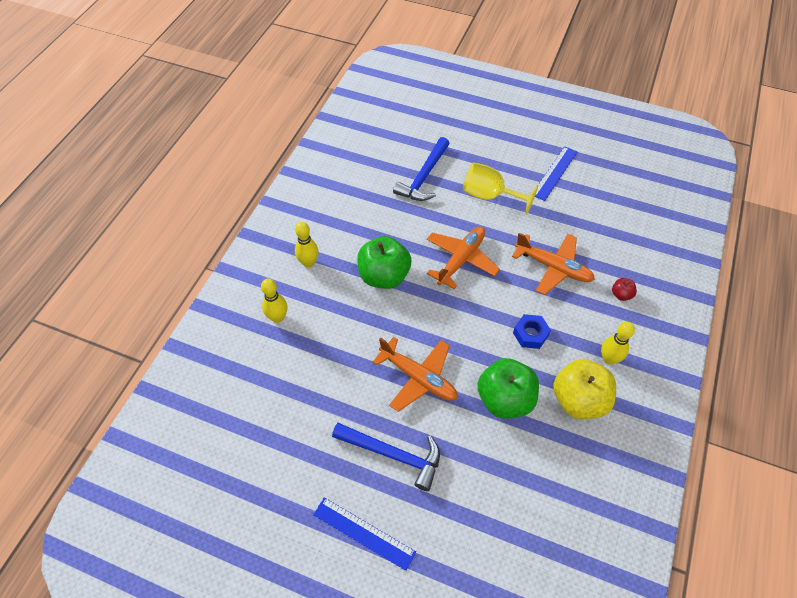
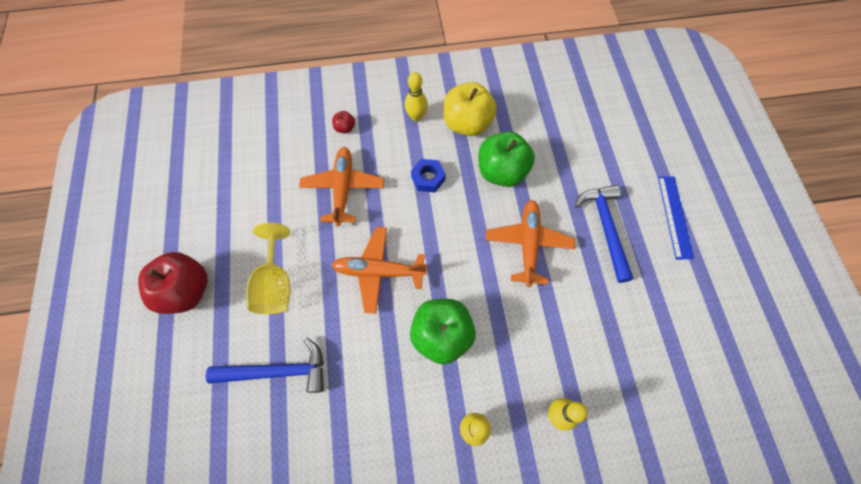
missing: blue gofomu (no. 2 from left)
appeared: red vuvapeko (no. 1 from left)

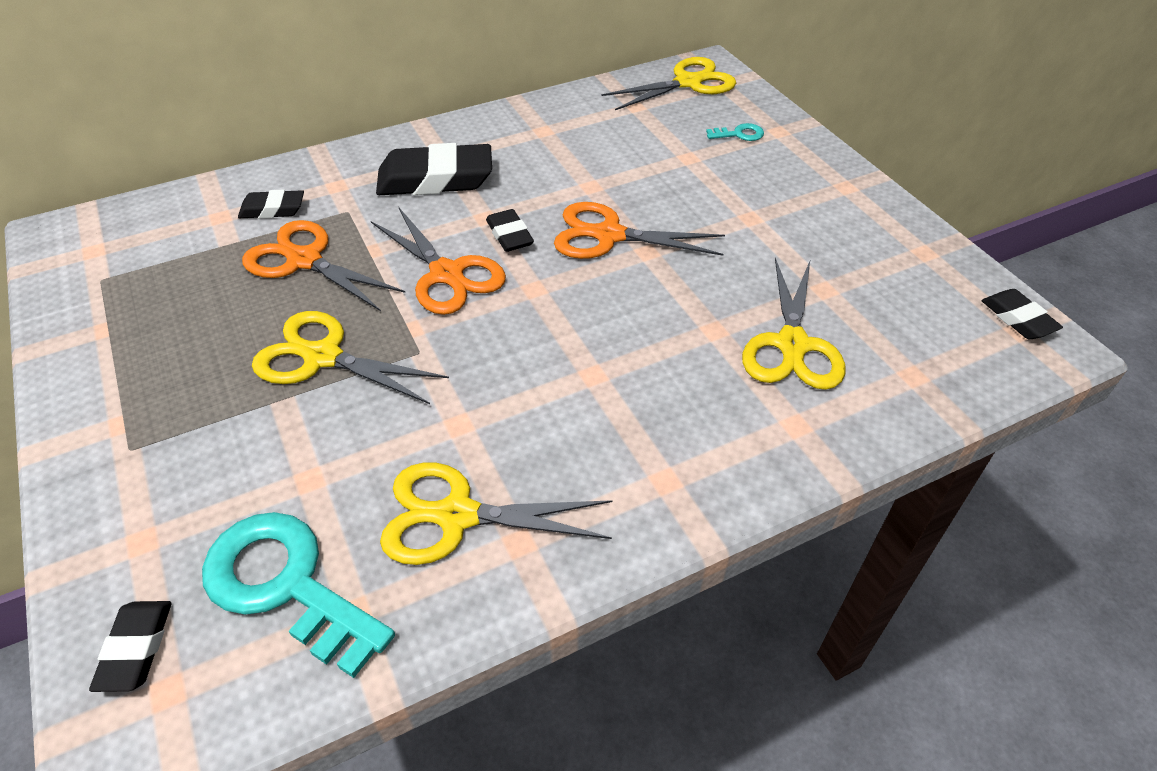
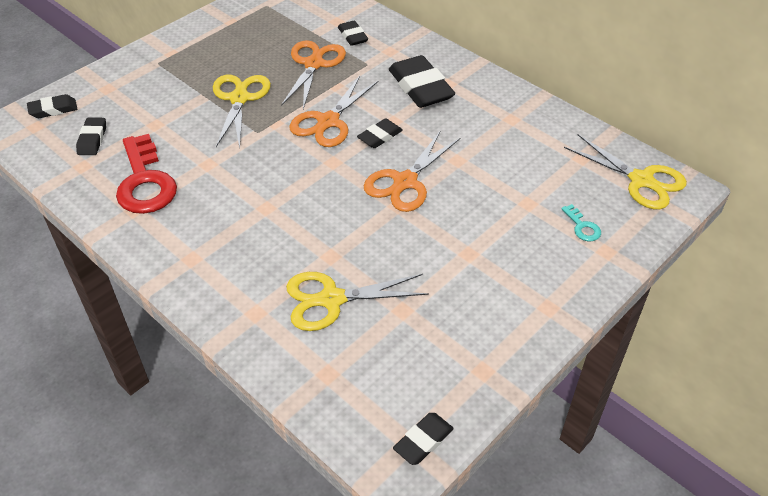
exchanged: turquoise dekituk (no. 1 from left) to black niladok (no. 2 from left); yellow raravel (no. 2 from left) to red dekituk
spun: orange raravel (no. 3 from left) 135 degrees counterclockwise

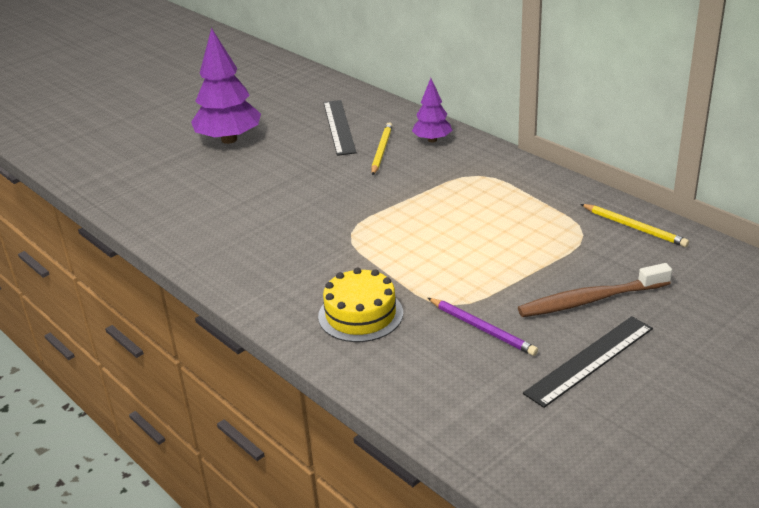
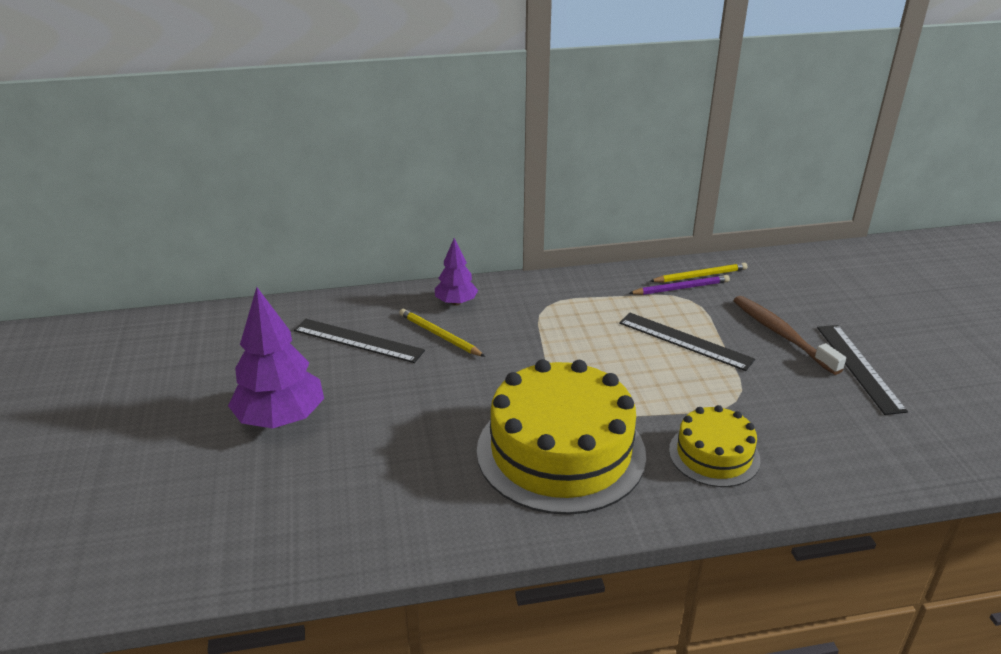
appeared: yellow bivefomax (no. 1 from left); black gofomu (no. 2 from left)
relocated: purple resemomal
spun: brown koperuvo 135 degrees clockwise

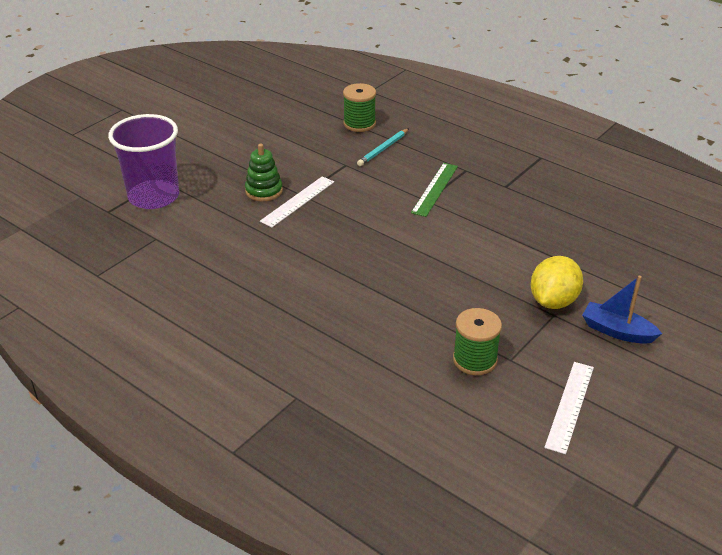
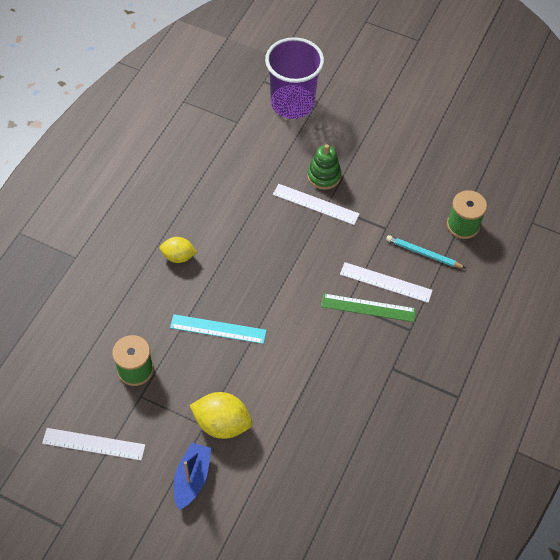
appeared: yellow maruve (no. 1 from left); turquoise gofomu; white gofomu (no. 3 from left)

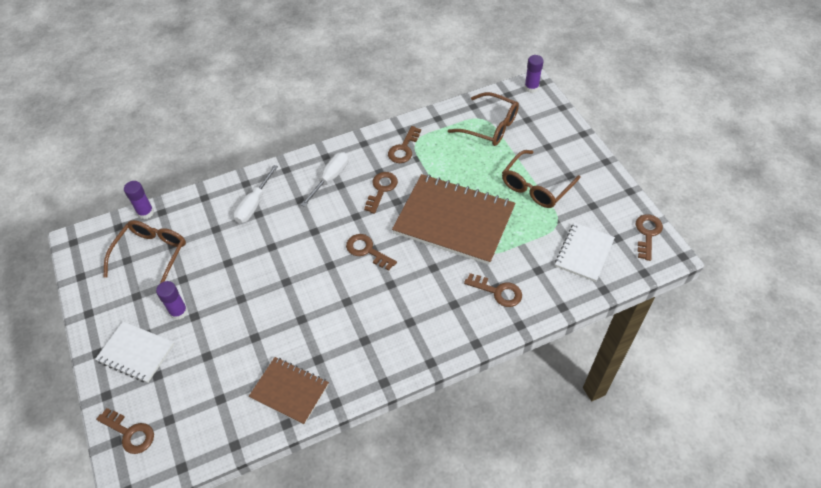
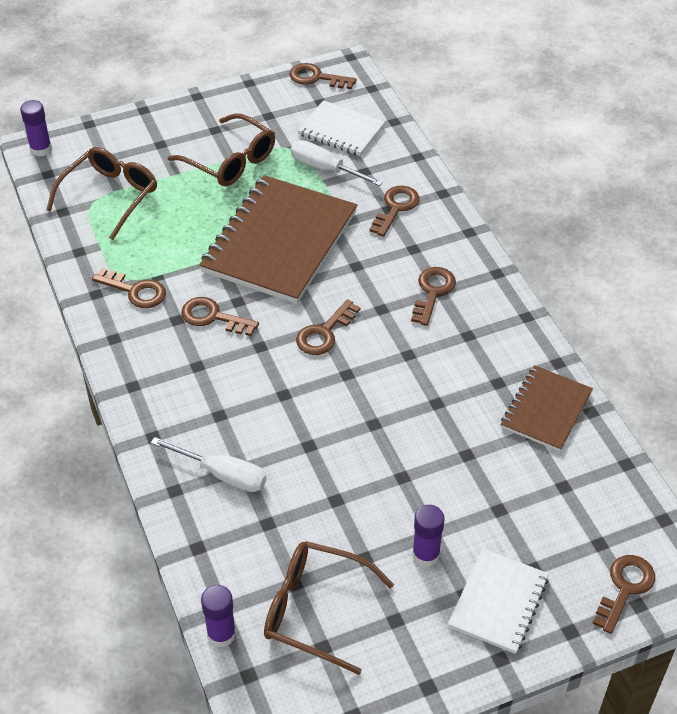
appeared: brown dekituk (no. 6 from left)
relocated: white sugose (no. 2 from left)

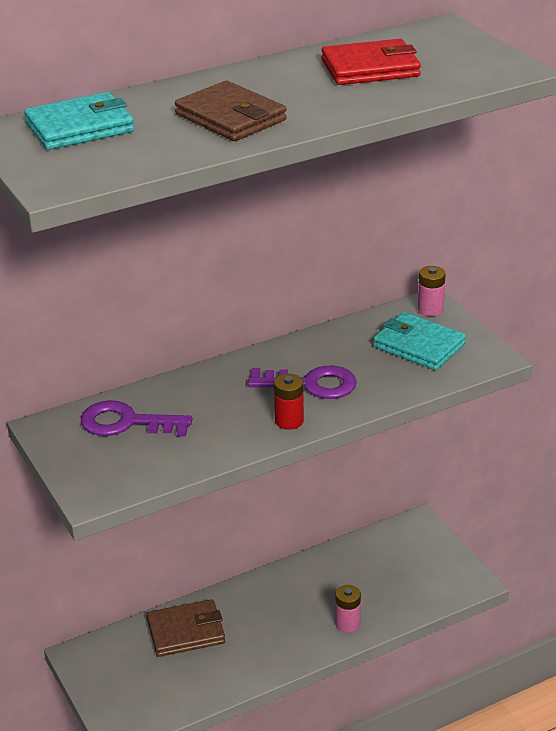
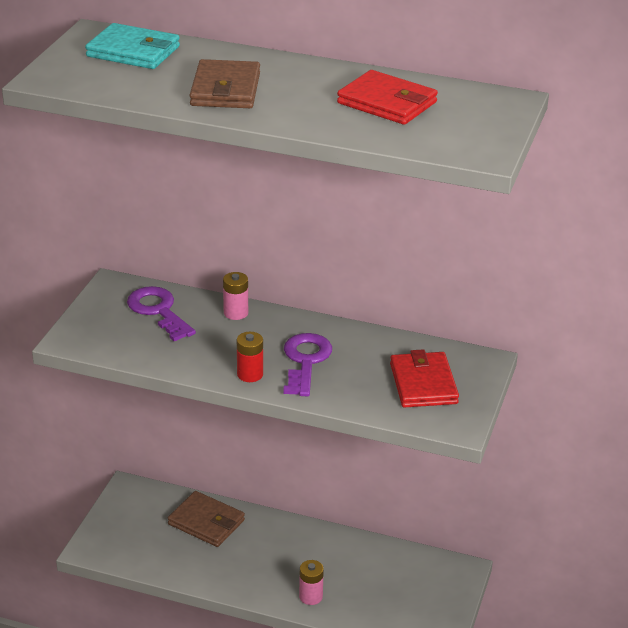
relocated: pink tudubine (no. 2 from left in the first image) to pink tudubine (no. 1 from left)
colour: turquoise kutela (no. 2 from left) to red kutela (no. 2 from left)
spun: purple dekituk (no. 2 from left) 135 degrees counterclockwise

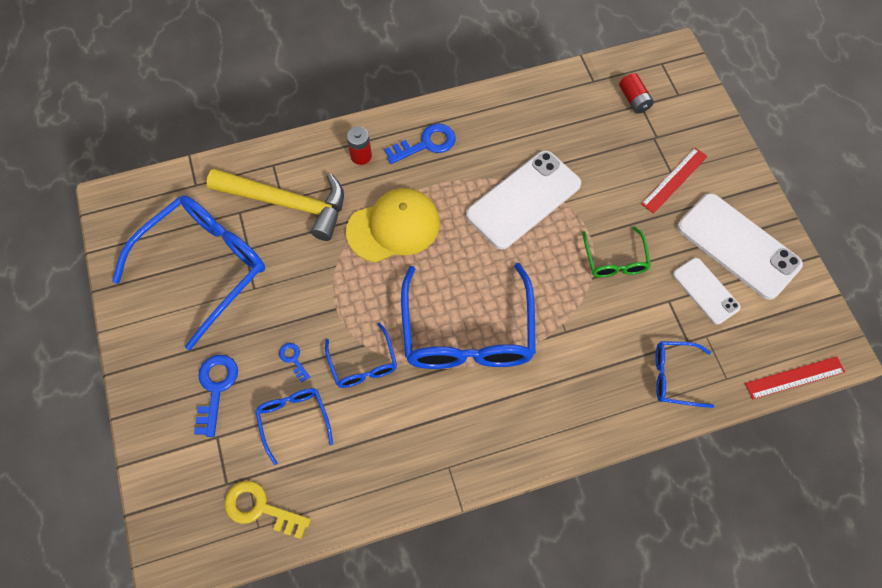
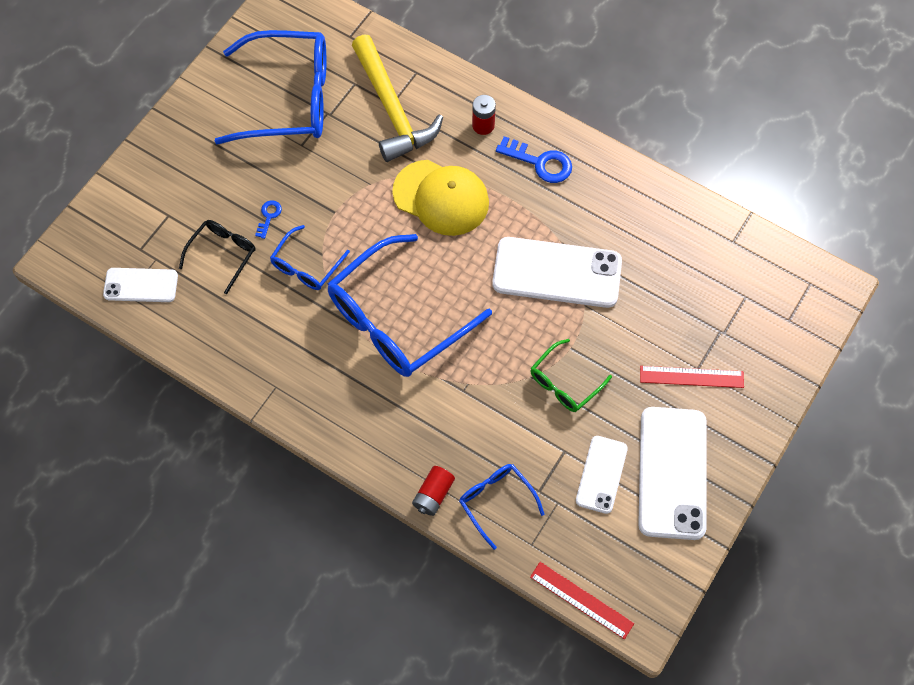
missing: blue dekituk (no. 1 from left)
relocated: red tudubine (no. 2 from left in the first image) to red tudubine (no. 1 from left)
exchanged: yellow dekituk to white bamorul (no. 1 from left)
colour: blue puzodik (no. 2 from left) to black puzodik

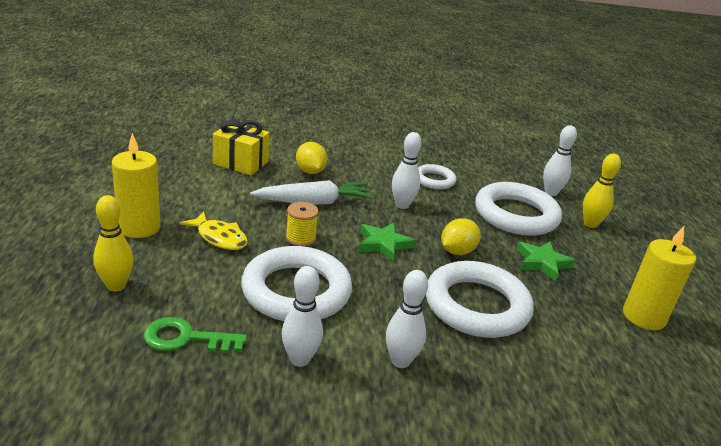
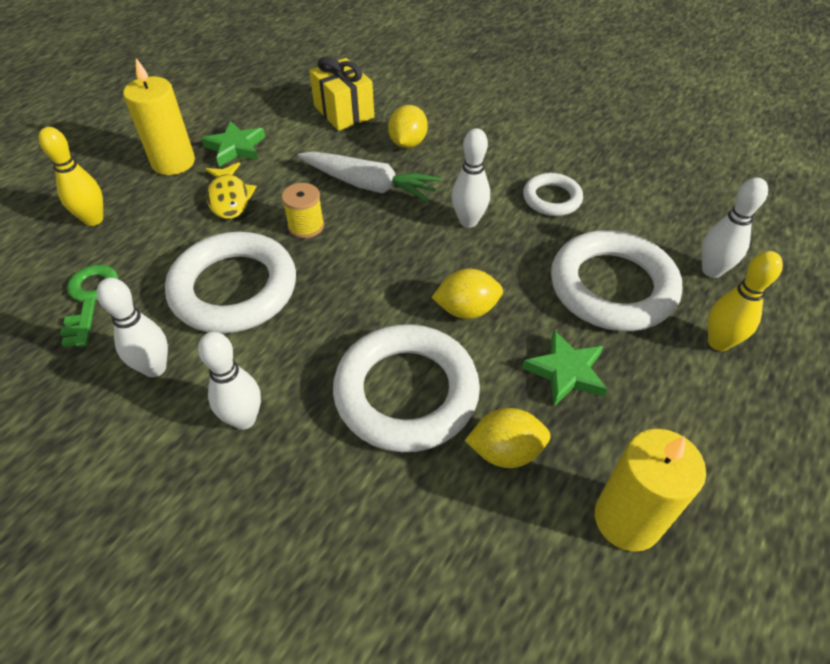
appeared: yellow maruve (no. 3 from left)
relocated: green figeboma (no. 1 from left)
spun: green dekituk 45 degrees clockwise

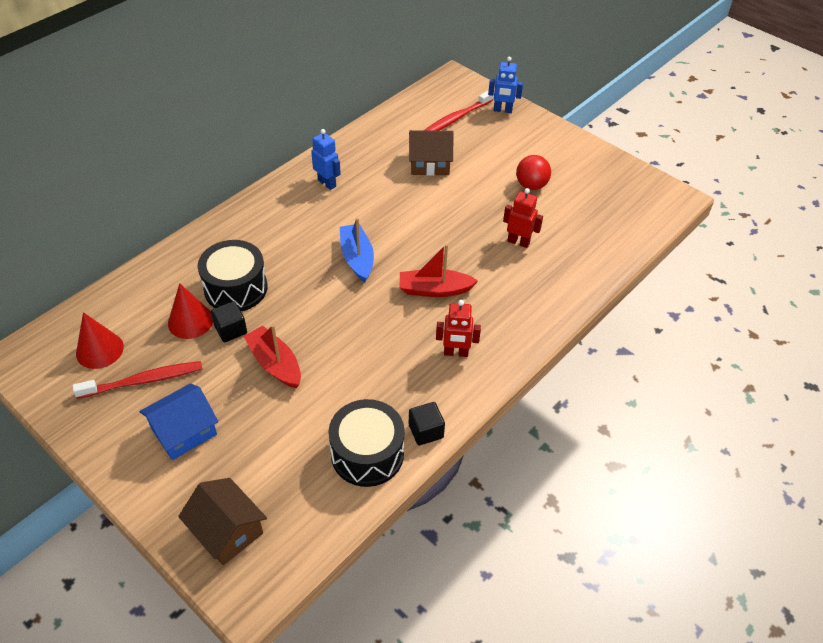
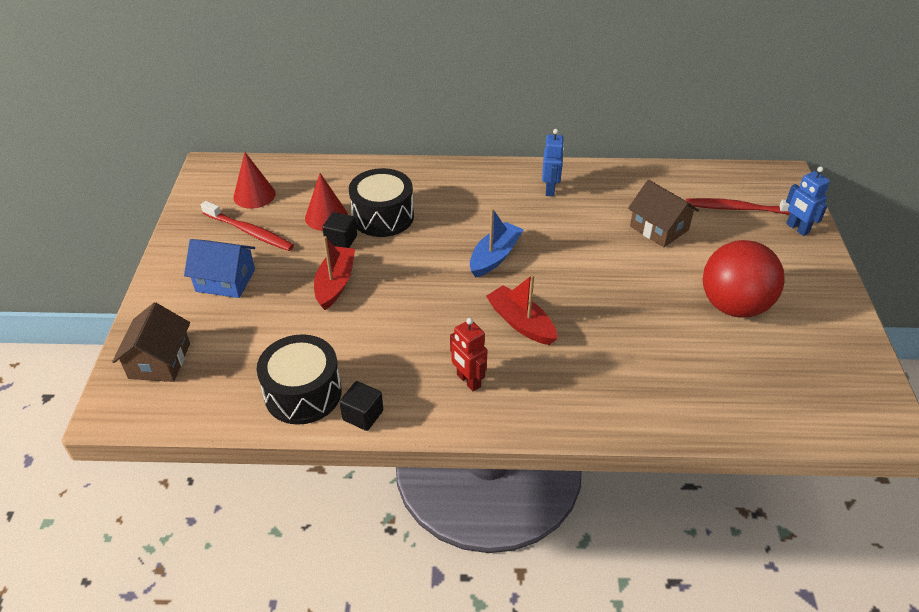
missing: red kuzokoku (no. 2 from left)
size: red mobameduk x1.76

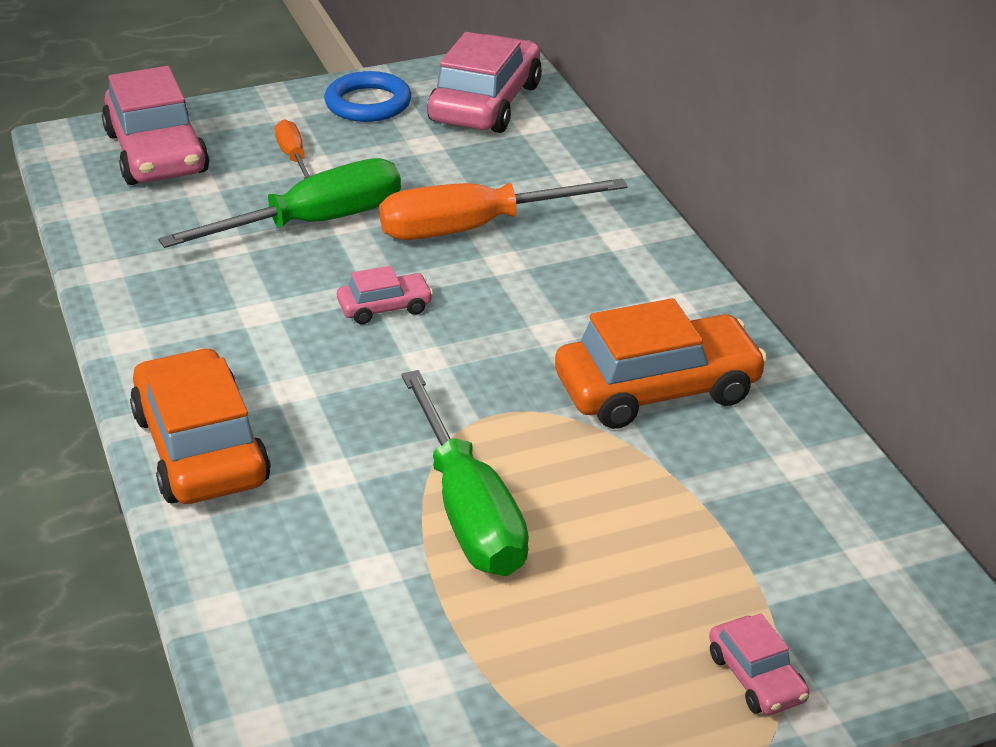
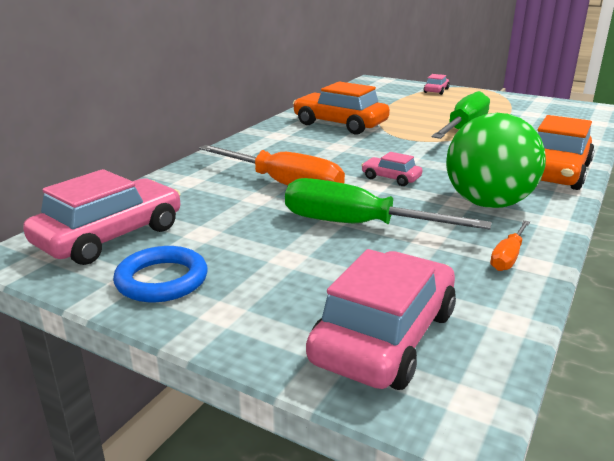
appeared: green mobameduk
relocated: orange sugose (no. 1 from left in the first image) to orange sugose (no. 2 from left)
spun: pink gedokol (no. 3 from left in the first image) 150 degrees clockwise

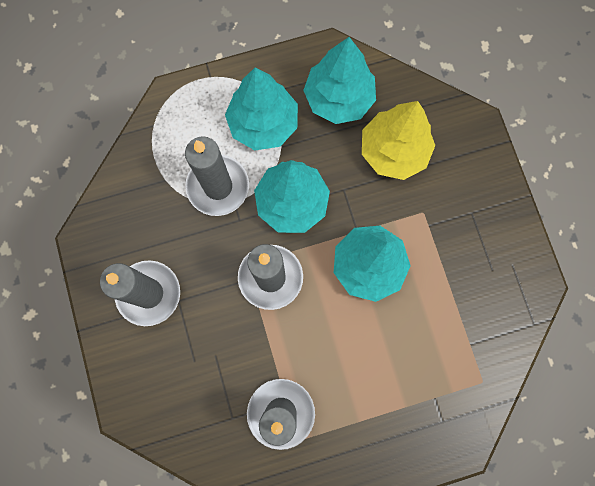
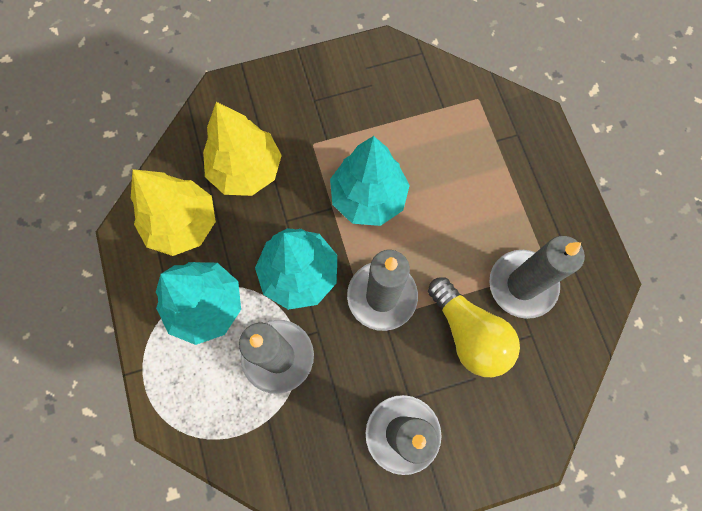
appeared: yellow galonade
colour: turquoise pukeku (no. 3 from left) to yellow pukeku (no. 1 from left)

